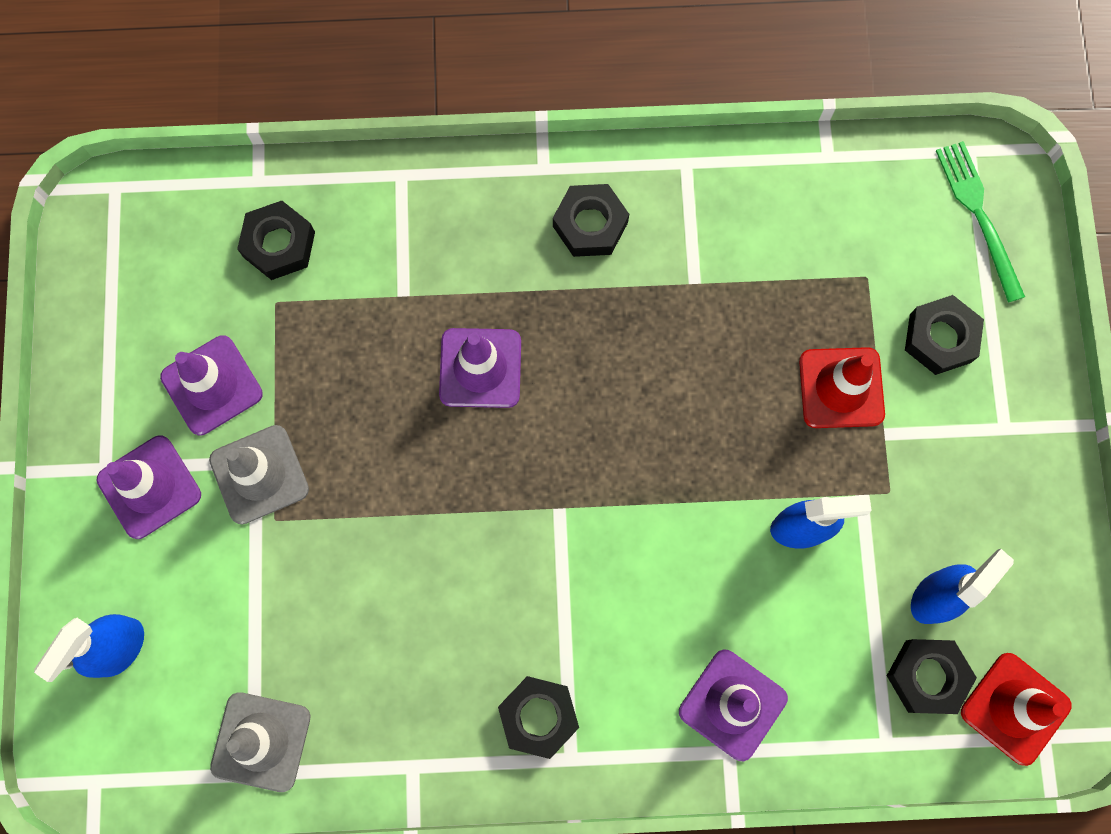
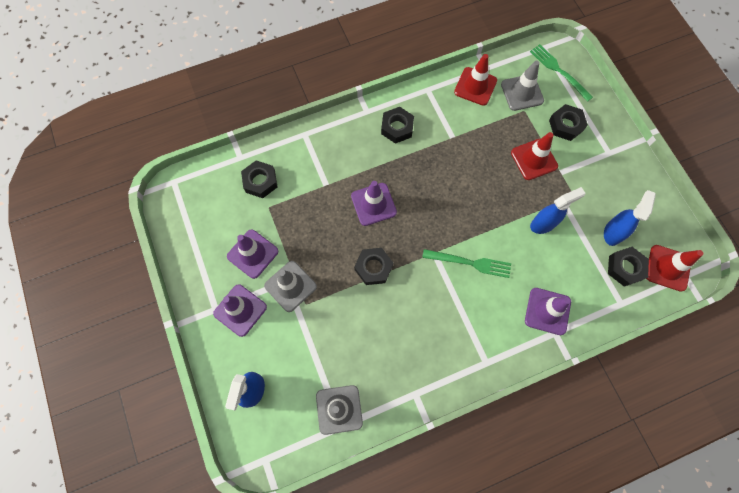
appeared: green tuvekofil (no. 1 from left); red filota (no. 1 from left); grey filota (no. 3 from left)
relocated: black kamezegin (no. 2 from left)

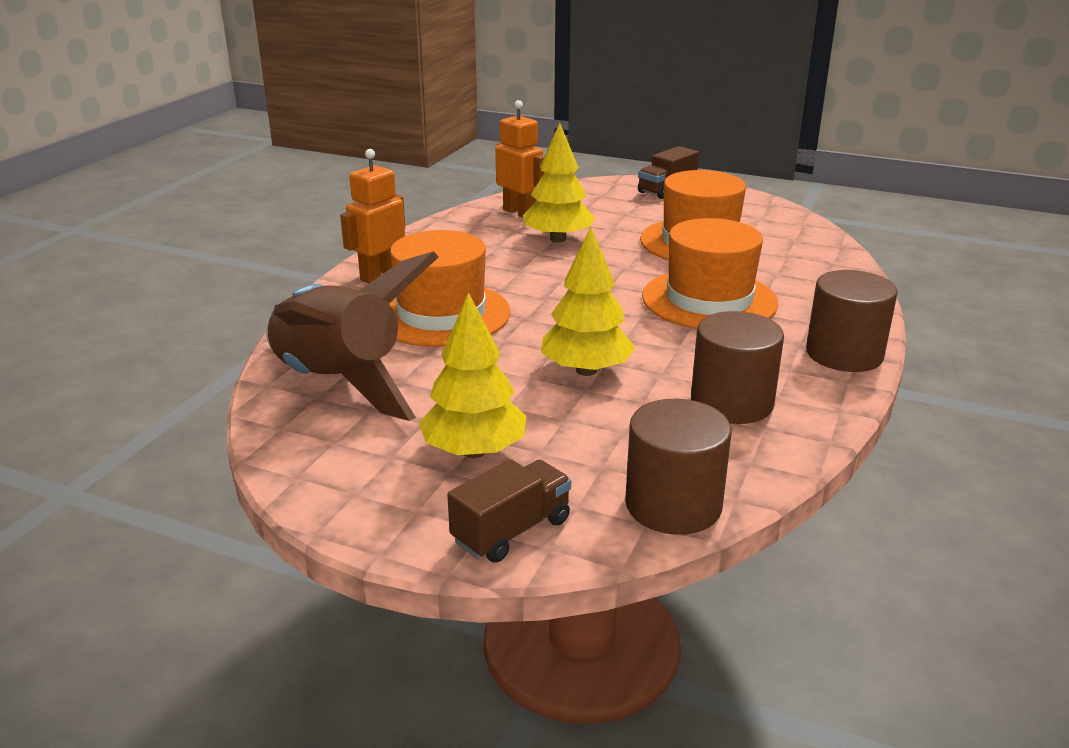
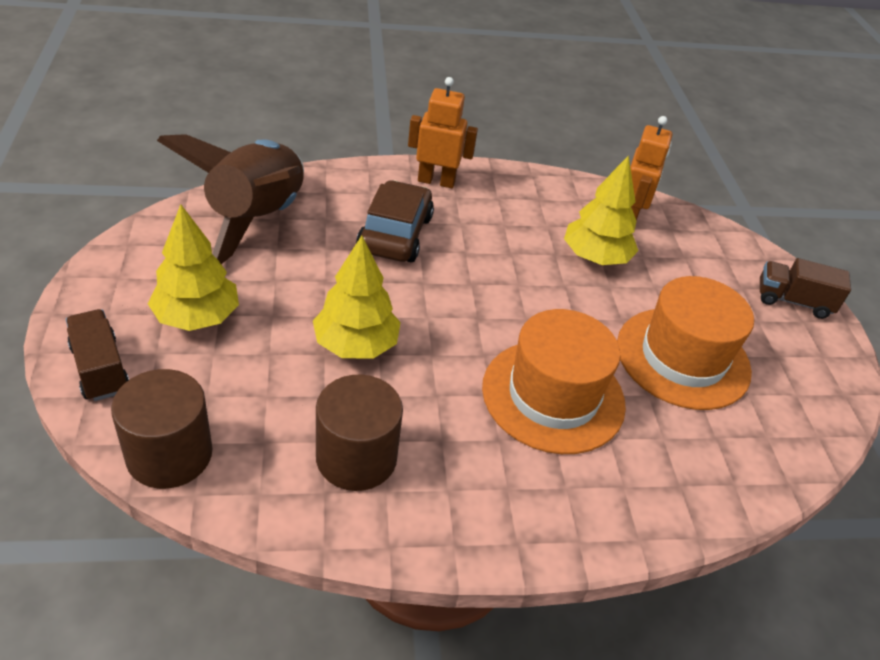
missing: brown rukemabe (no. 3 from left)
exchanged: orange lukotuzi (no. 1 from left) to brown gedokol
spun: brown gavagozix (no. 1 from left) 135 degrees counterclockwise

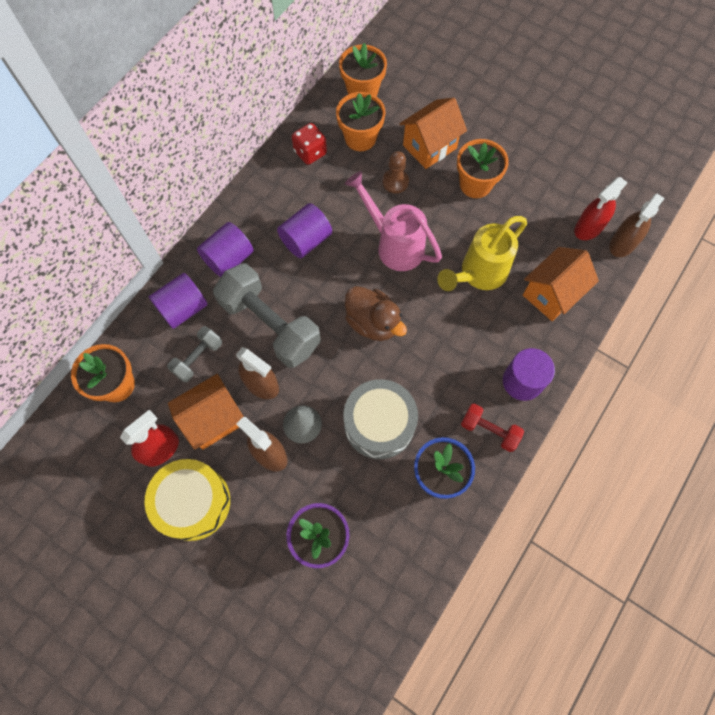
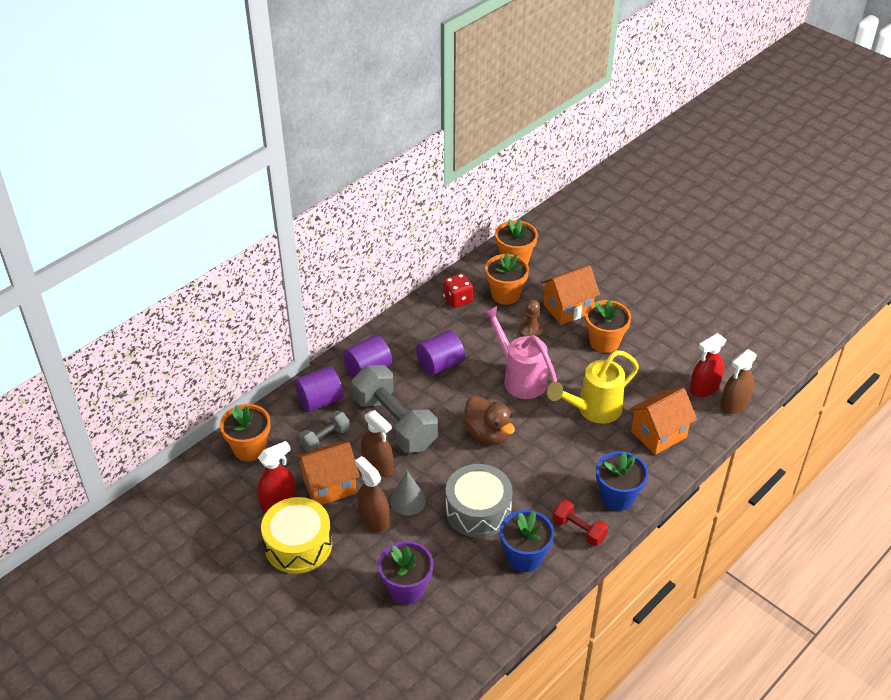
exchanged: purple rukemabe (no. 4 from left) to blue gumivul (no. 2 from left)

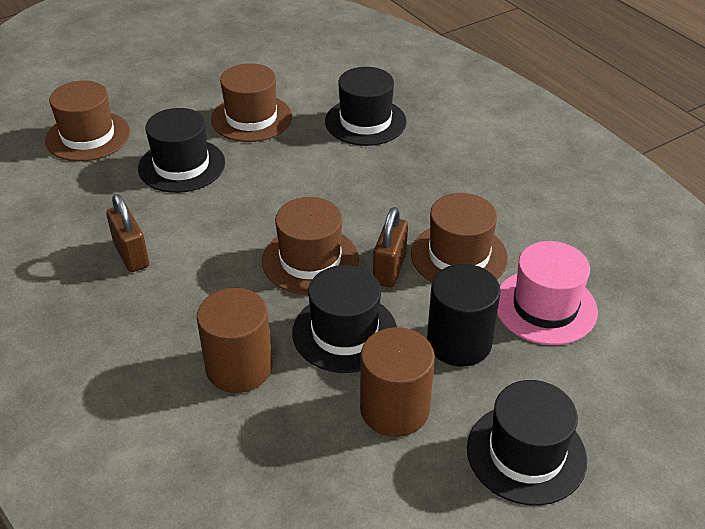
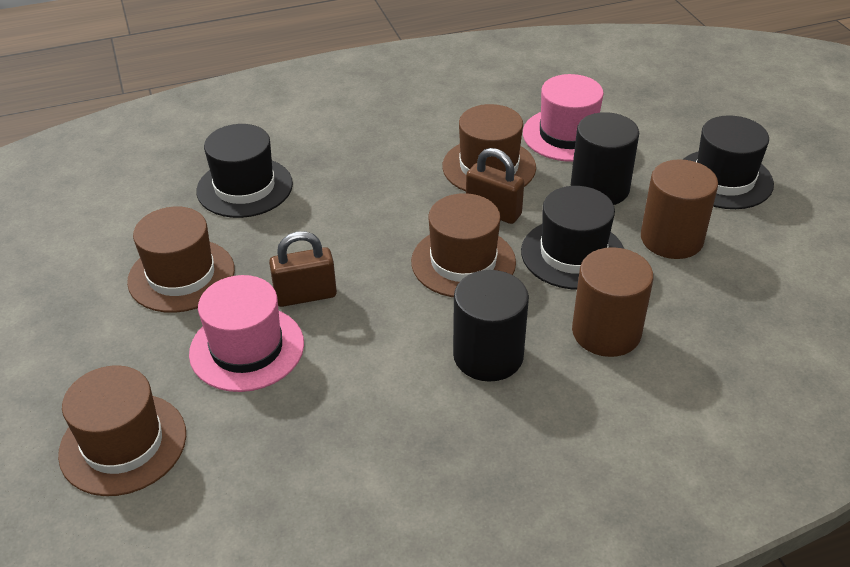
appeared: black rukemabe (no. 1 from left)
relocated: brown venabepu (no. 1 from left)
colour: black lukotuzi (no. 1 from left) to pink lukotuzi (no. 1 from left)

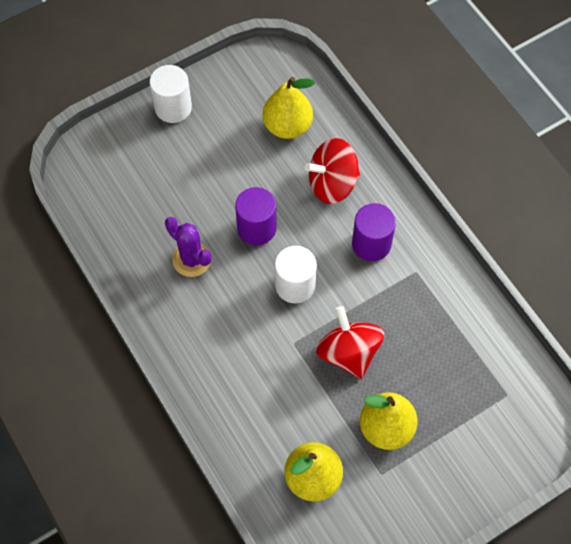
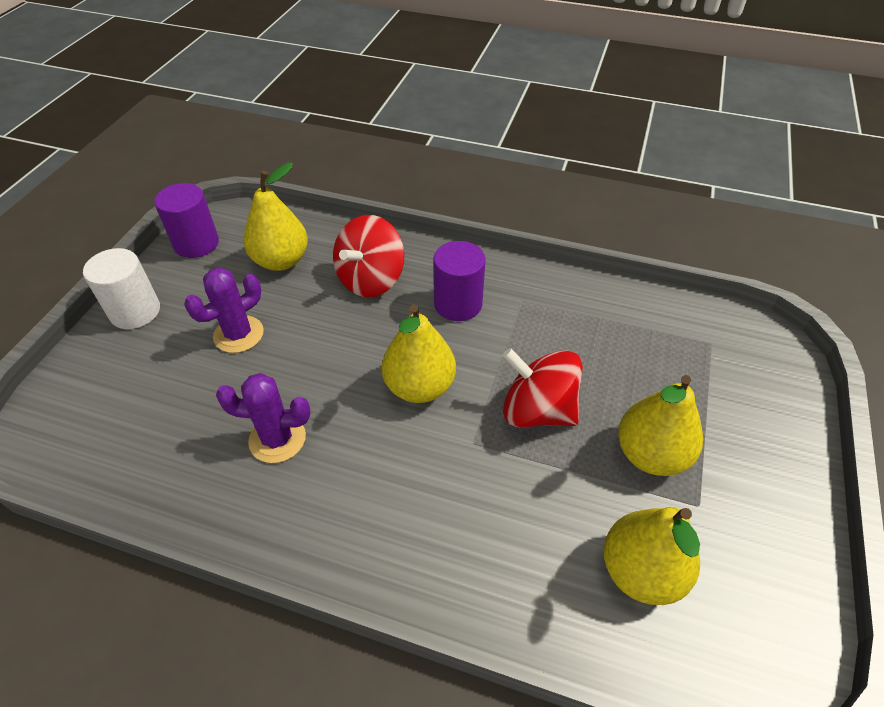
appeared: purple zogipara (no. 1 from left)
relocated: purple rukemabe (no. 1 from left)
exchanged: white rukemabe (no. 2 from left) to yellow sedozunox (no. 2 from left)

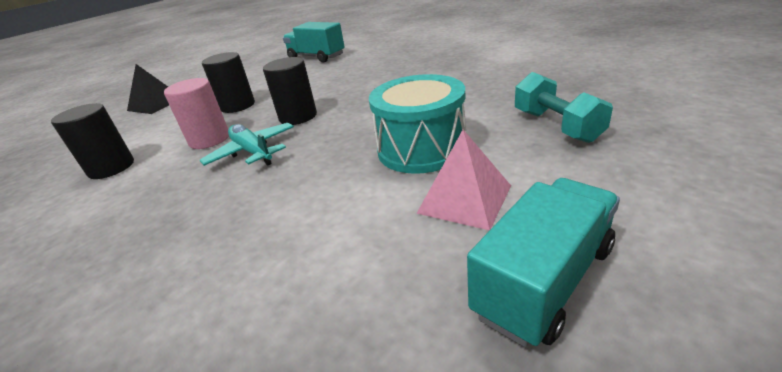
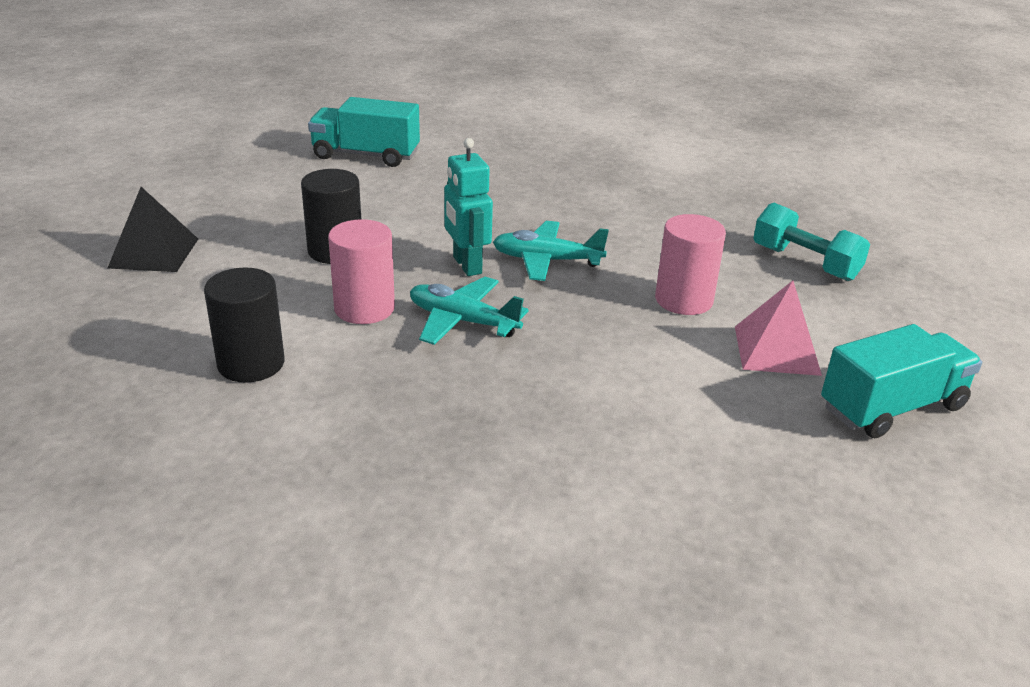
appeared: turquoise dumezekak (no. 2 from left)
exchanged: black rukemabe (no. 3 from left) to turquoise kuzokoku; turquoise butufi to pink rukemabe (no. 2 from left)
spun: turquoise gavagozix (no. 2 from left) 45 degrees clockwise

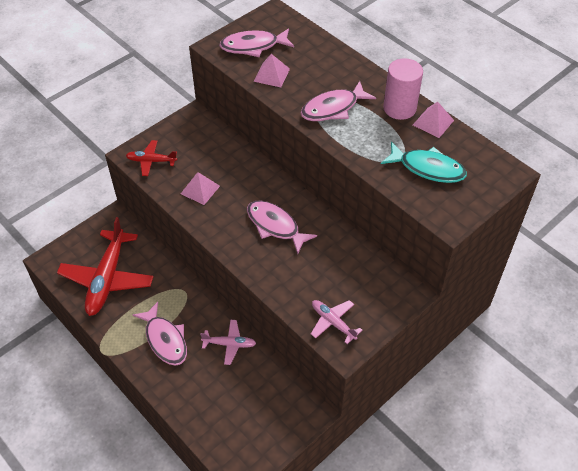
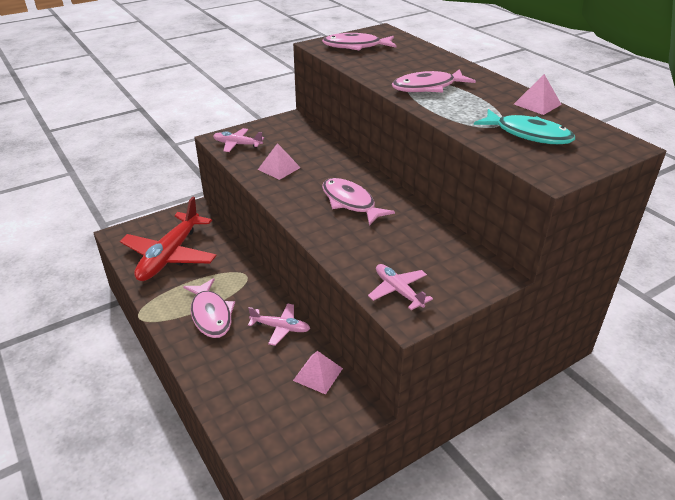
missing: pink rukemabe
relocated: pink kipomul (no. 2 from left)
colour: red dumezekak (no. 2 from left) to pink dumezekak (no. 1 from left)

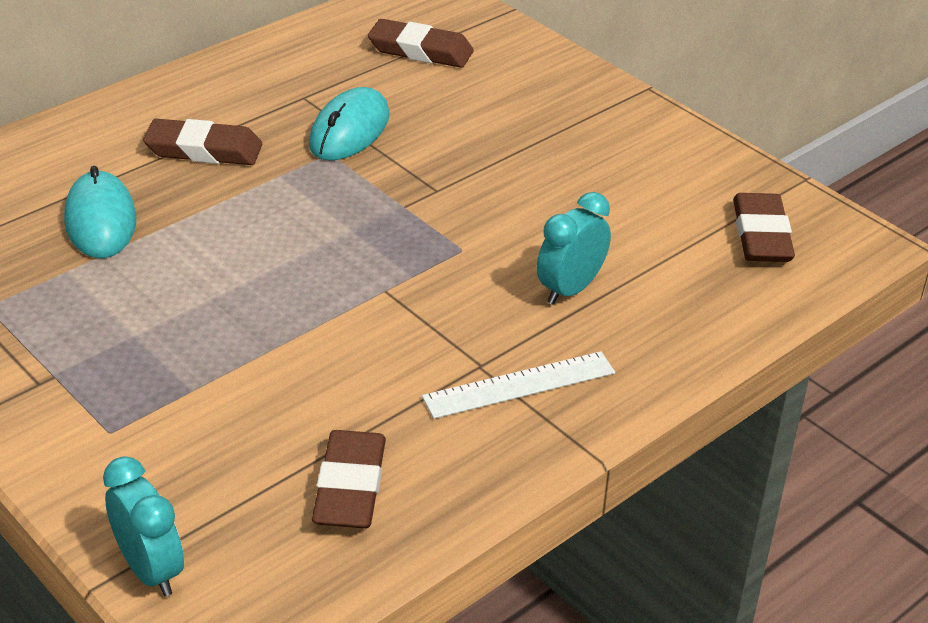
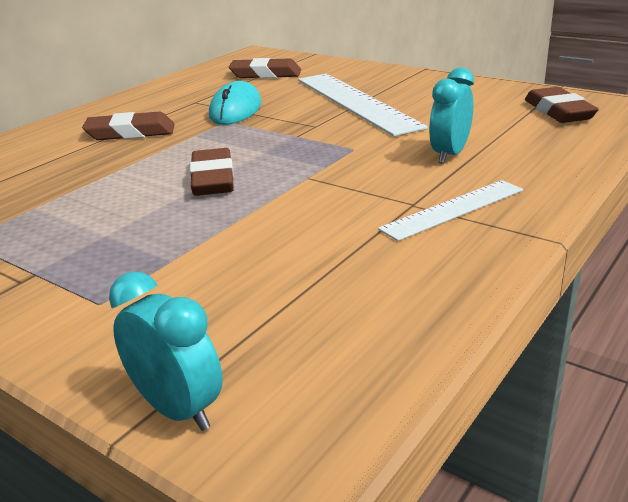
missing: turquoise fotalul (no. 1 from left)
appeared: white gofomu (no. 1 from left)
relocated: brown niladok (no. 2 from left)

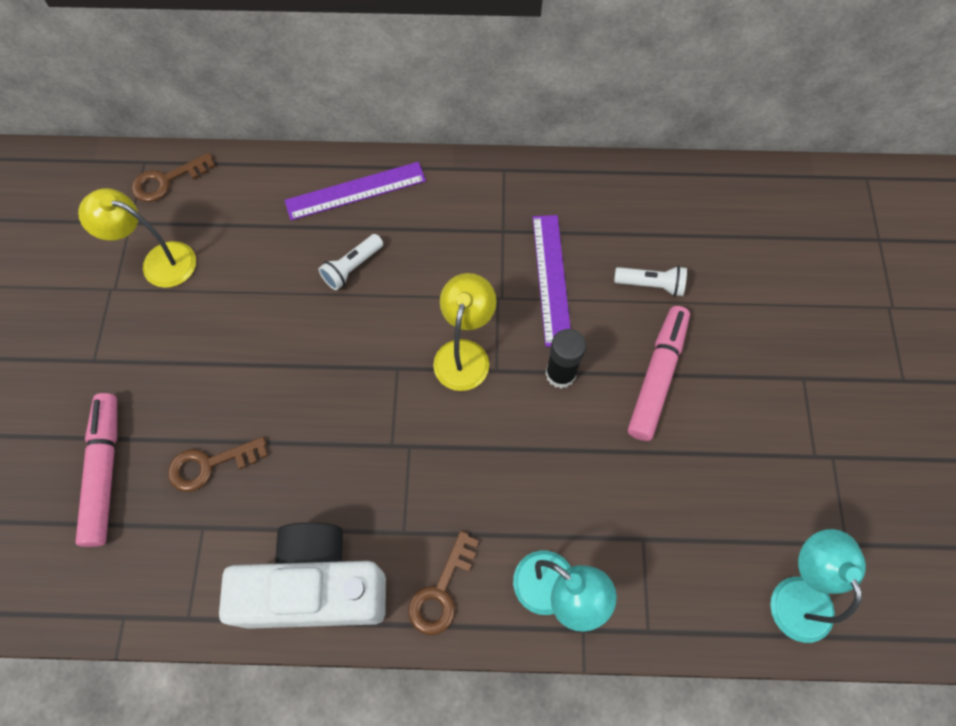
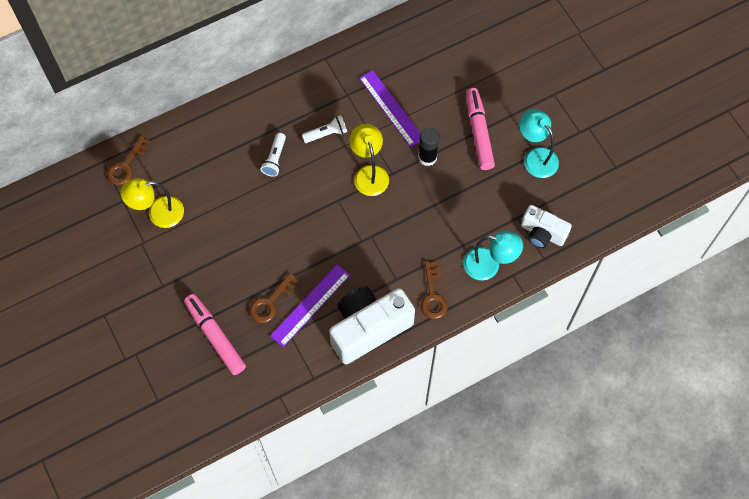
appeared: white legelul (no. 2 from left)
relocated: purple gofomu (no. 1 from left); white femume (no. 2 from left); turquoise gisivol (no. 2 from left)

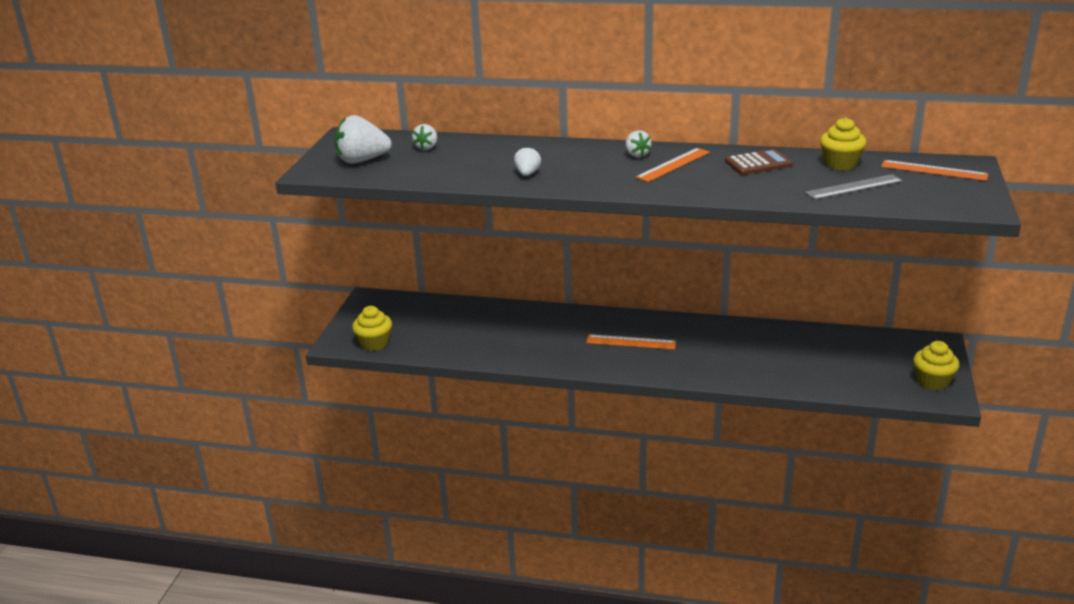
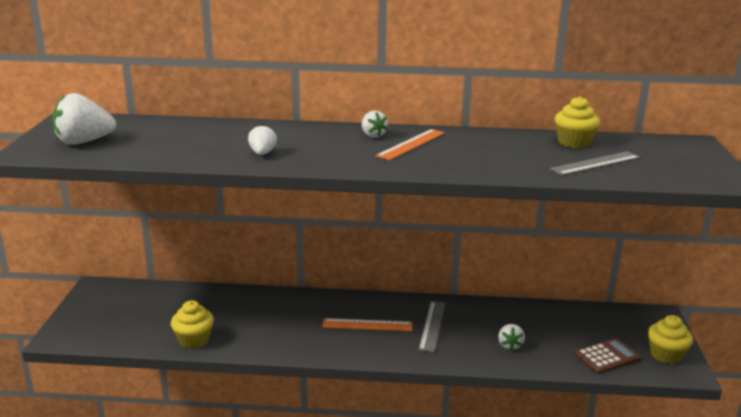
missing: orange gofomu (no. 3 from left)
appeared: grey gofomu (no. 1 from left)
relocated: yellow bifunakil (no. 1 from left); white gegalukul (no. 2 from left in the first image) to white gegalukul (no. 4 from left); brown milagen

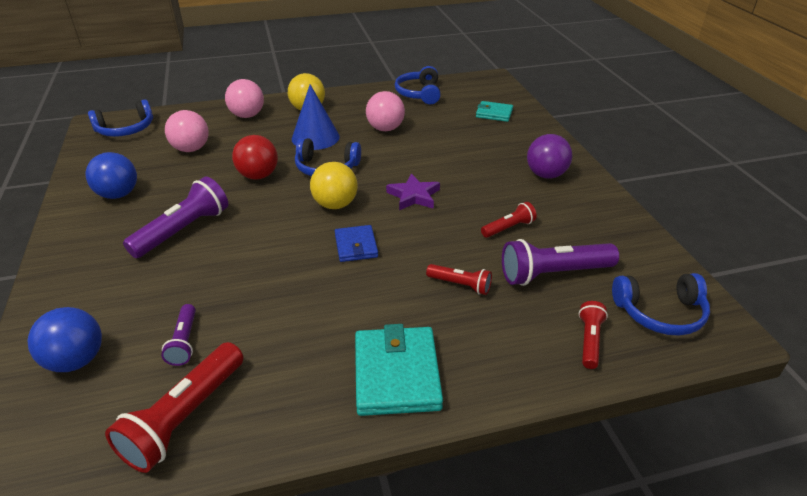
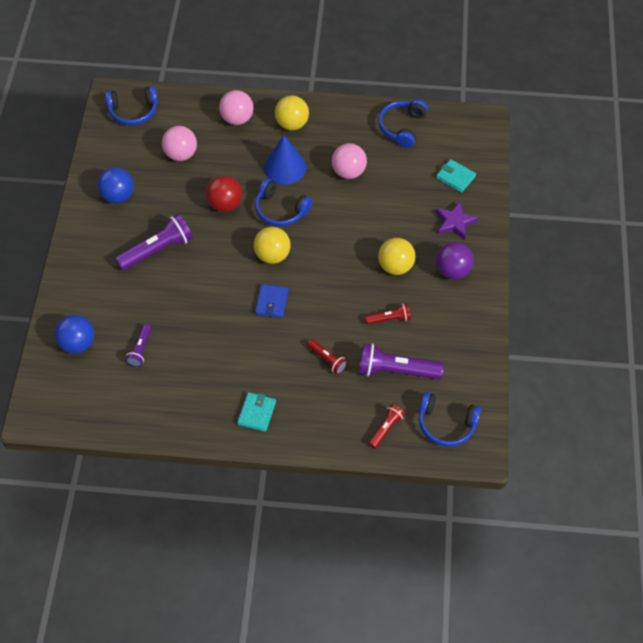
missing: red femume (no. 1 from left)
appeared: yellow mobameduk (no. 3 from left)
relocated: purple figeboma
size: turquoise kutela (no. 1 from left) x0.60

